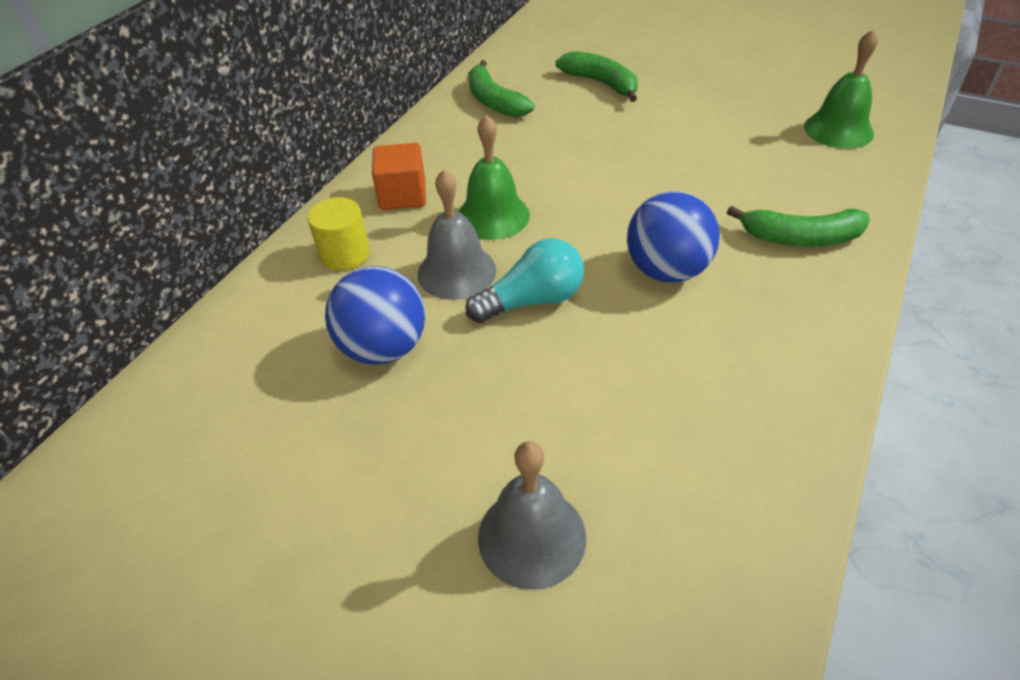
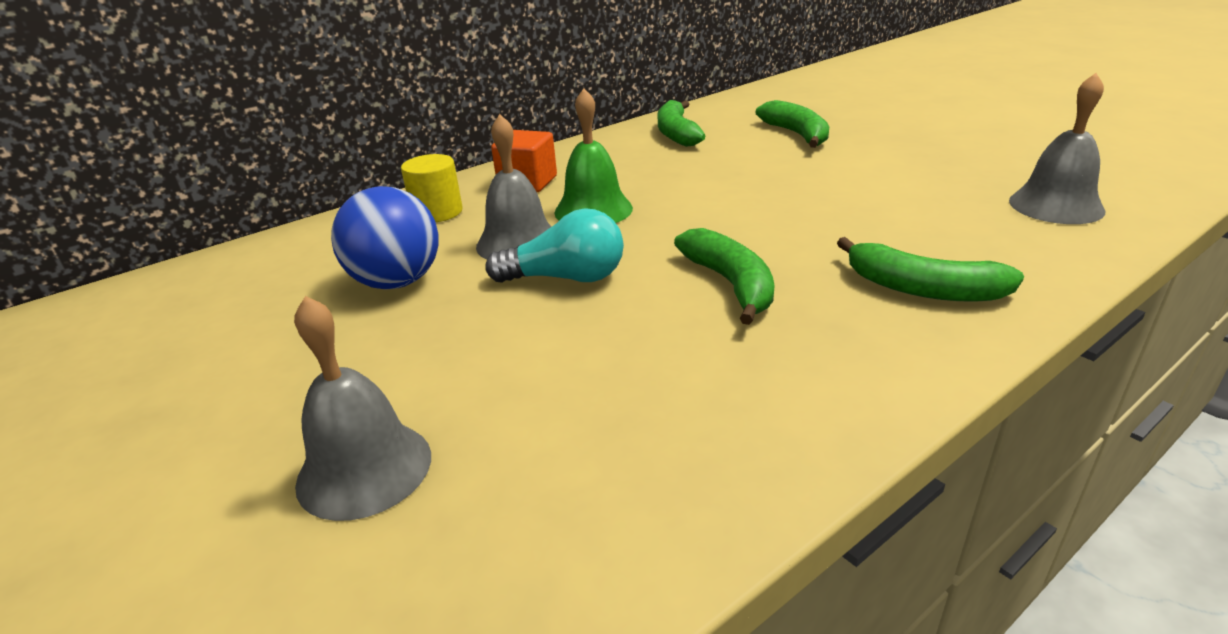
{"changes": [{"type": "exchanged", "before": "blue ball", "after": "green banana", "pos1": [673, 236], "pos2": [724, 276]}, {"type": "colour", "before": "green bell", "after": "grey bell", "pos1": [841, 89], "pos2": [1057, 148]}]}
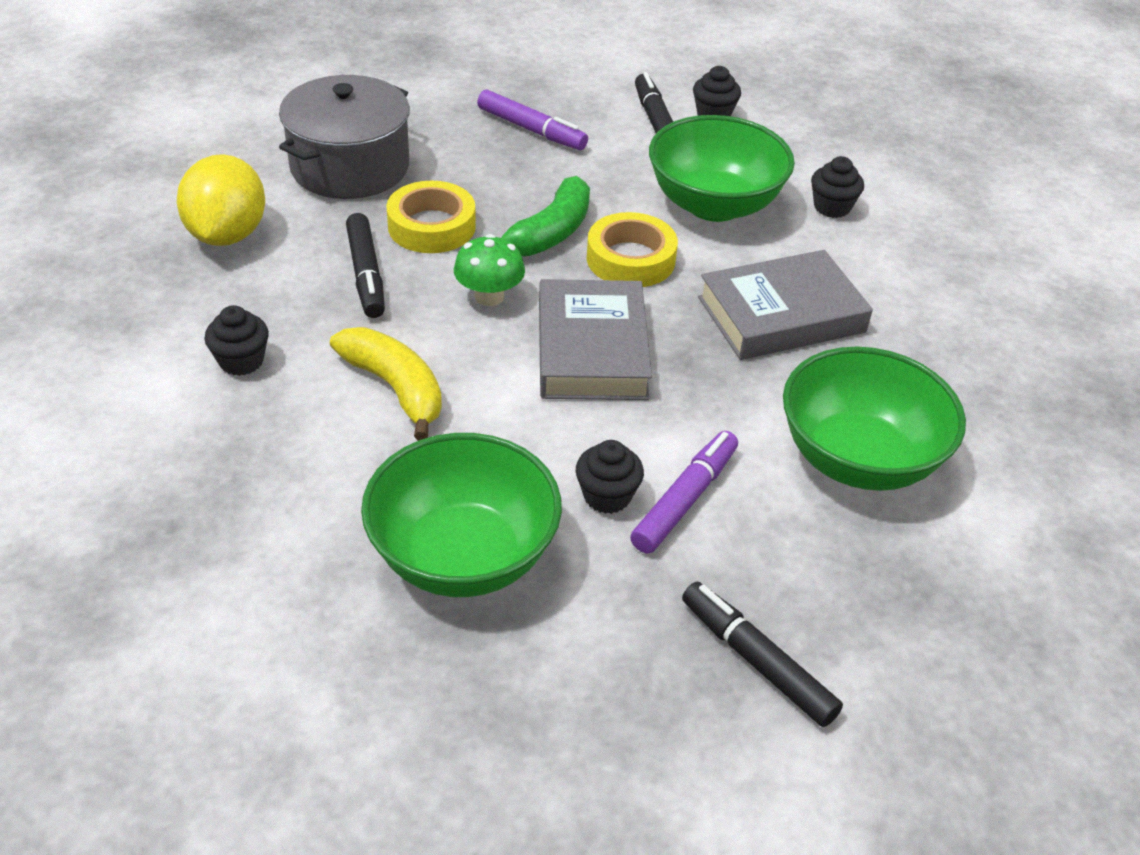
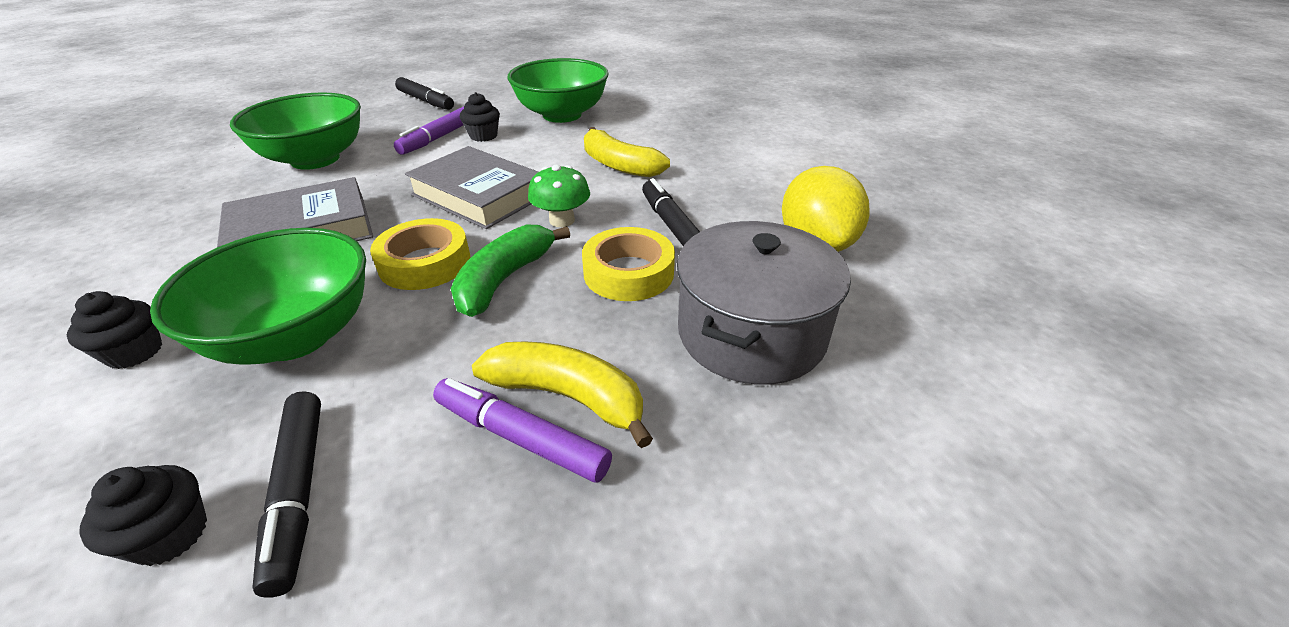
{"changes": [{"type": "spun", "before": "grey book", "pos1": [595, 339], "pos2": [471, 187], "turn": -45}, {"type": "appeared", "after": "yellow banana", "pos2": [562, 394]}, {"type": "missing", "before": "black cupcake", "pos1": [236, 340]}]}
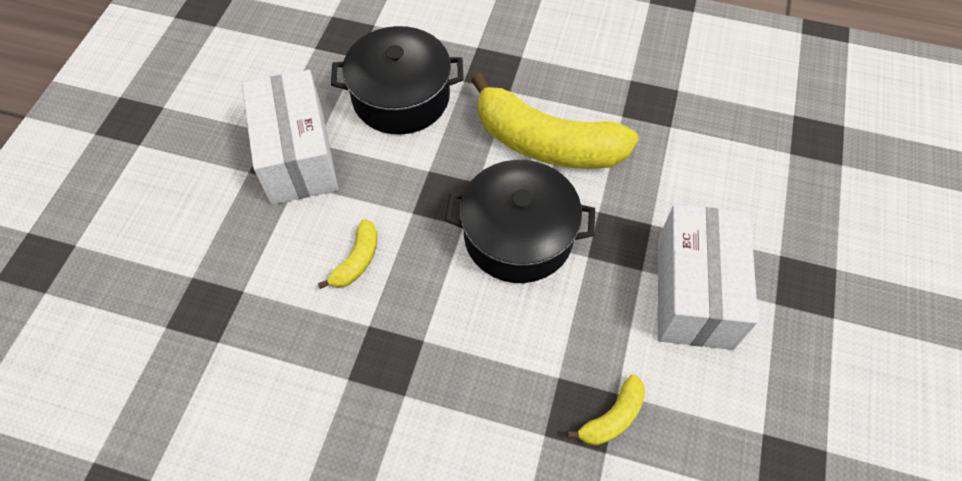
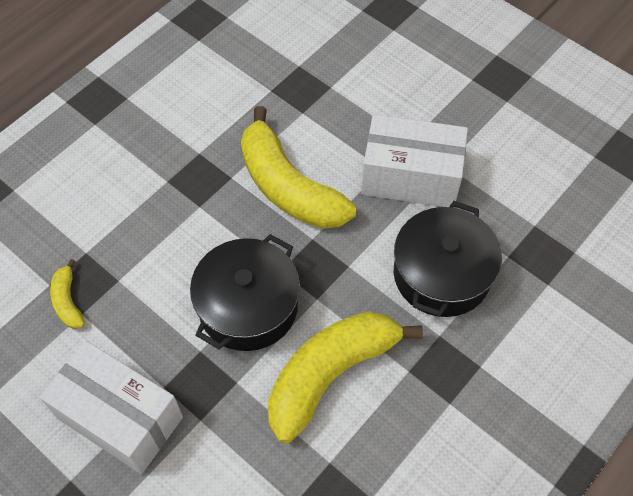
{"changes": [{"type": "size", "before": "yellow banana", "pos1": [347, 254], "pos2": [298, 167], "scale": 2.27}]}
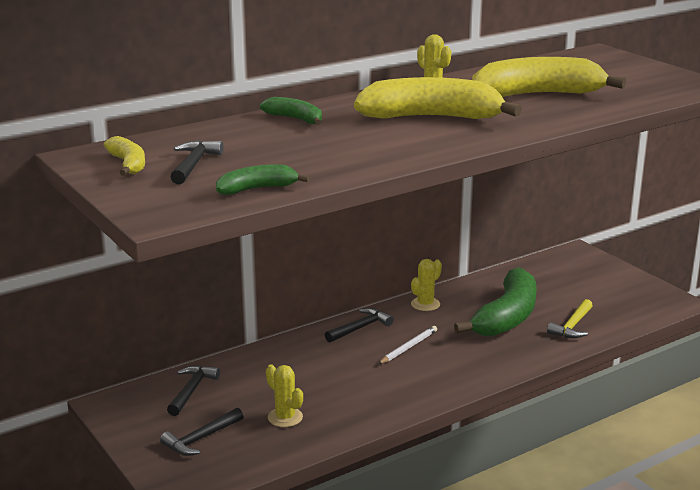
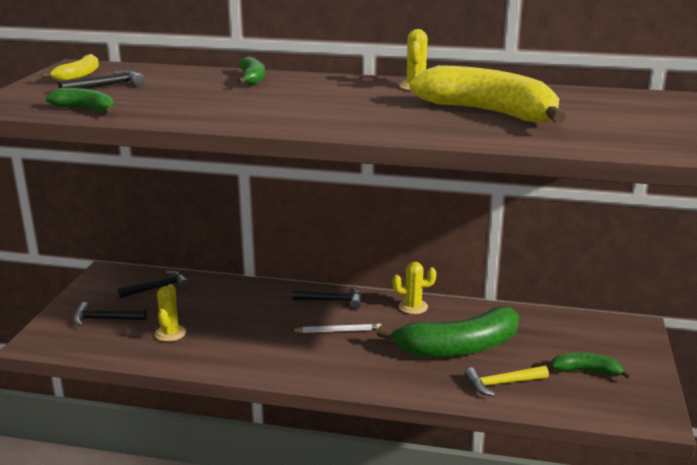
{"changes": [{"type": "appeared", "after": "green banana", "pos2": [591, 365]}, {"type": "missing", "before": "yellow banana", "pos1": [438, 98]}]}
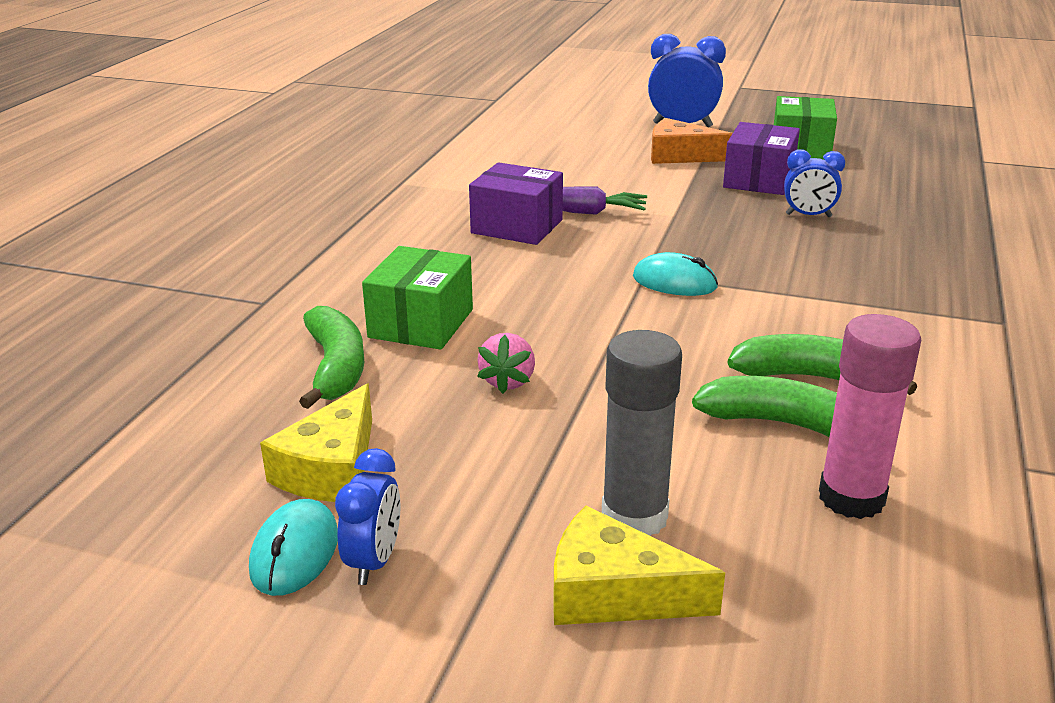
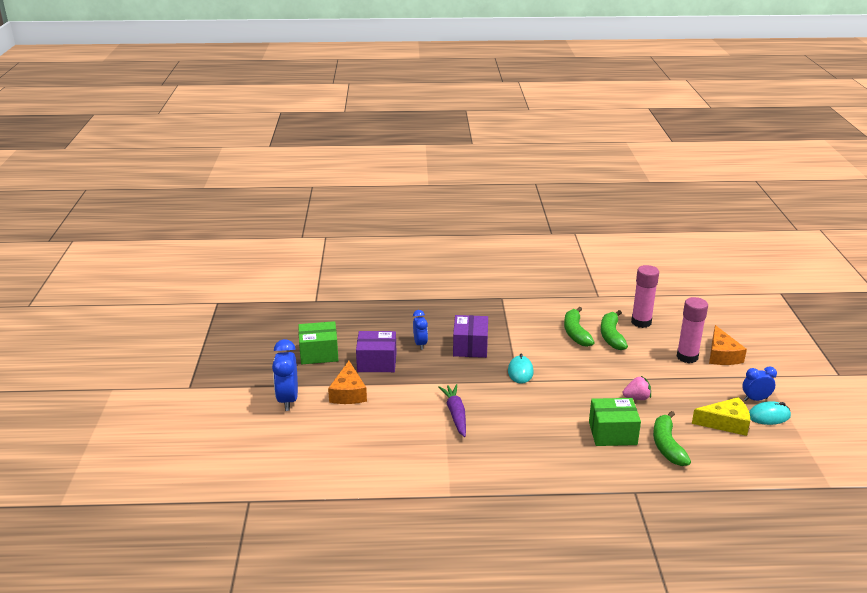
{"changes": [{"type": "relocated", "before": "purple box", "pos1": [516, 203], "pos2": [470, 336]}, {"type": "spun", "before": "green banana", "pos1": [331, 357], "pos2": [672, 438], "turn": -60}, {"type": "colour", "before": "grey glue stick", "after": "pink glue stick", "pos1": [642, 433], "pos2": [692, 330]}, {"type": "colour", "before": "yellow cheese", "after": "orange cheese", "pos1": [639, 565], "pos2": [728, 345]}]}
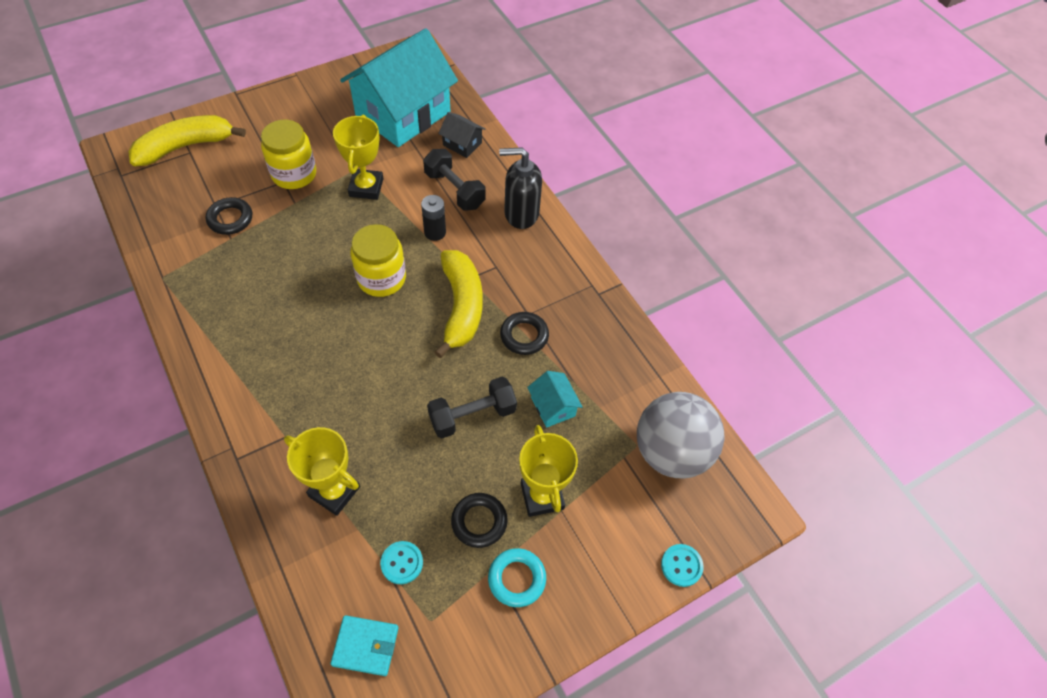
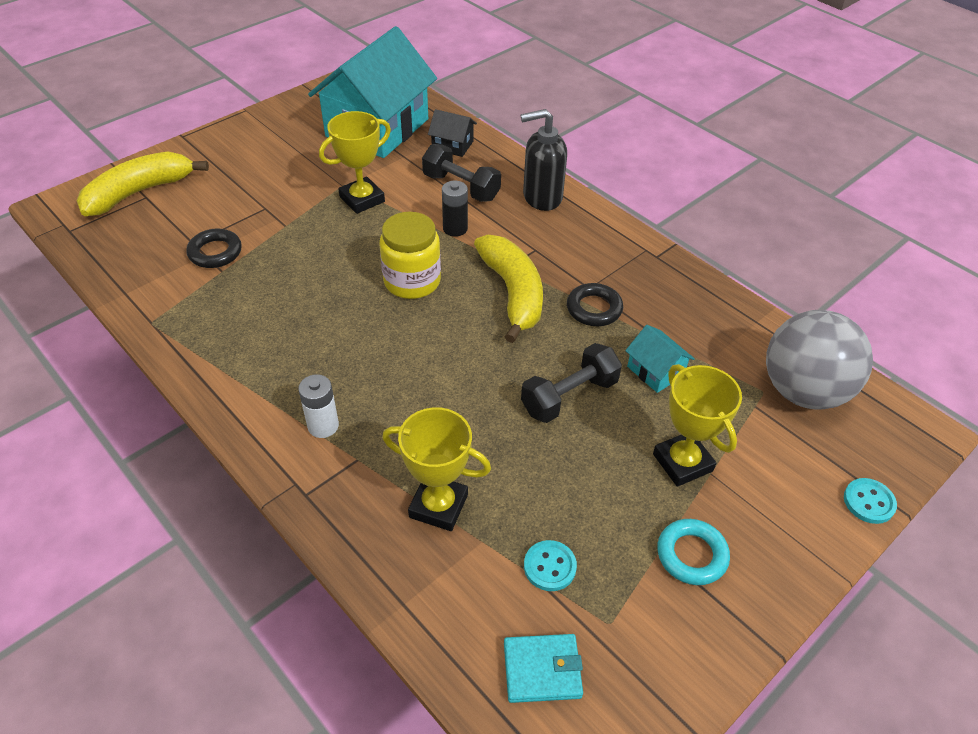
{"changes": [{"type": "appeared", "after": "white battery", "pos2": [318, 406]}, {"type": "spun", "before": "yellow trophy", "pos1": [358, 157], "pos2": [355, 162], "turn": 60}, {"type": "missing", "before": "yellow jar", "pos1": [288, 154]}, {"type": "missing", "before": "black ring", "pos1": [479, 520]}]}
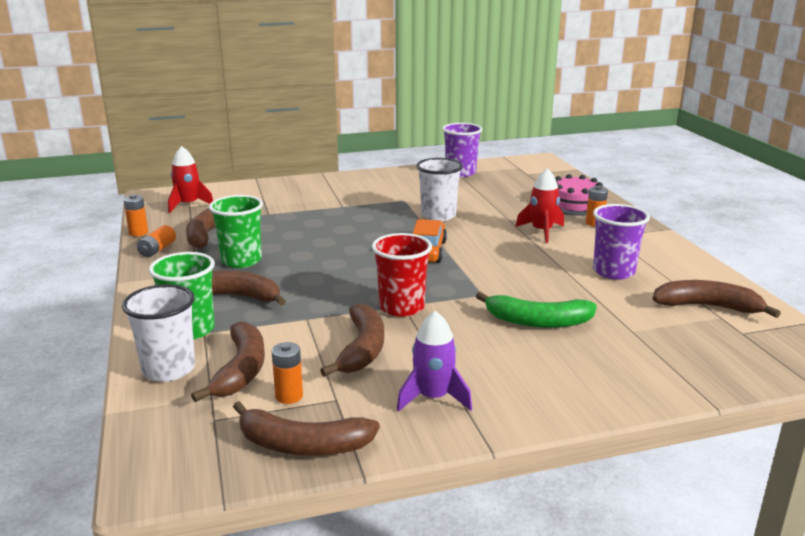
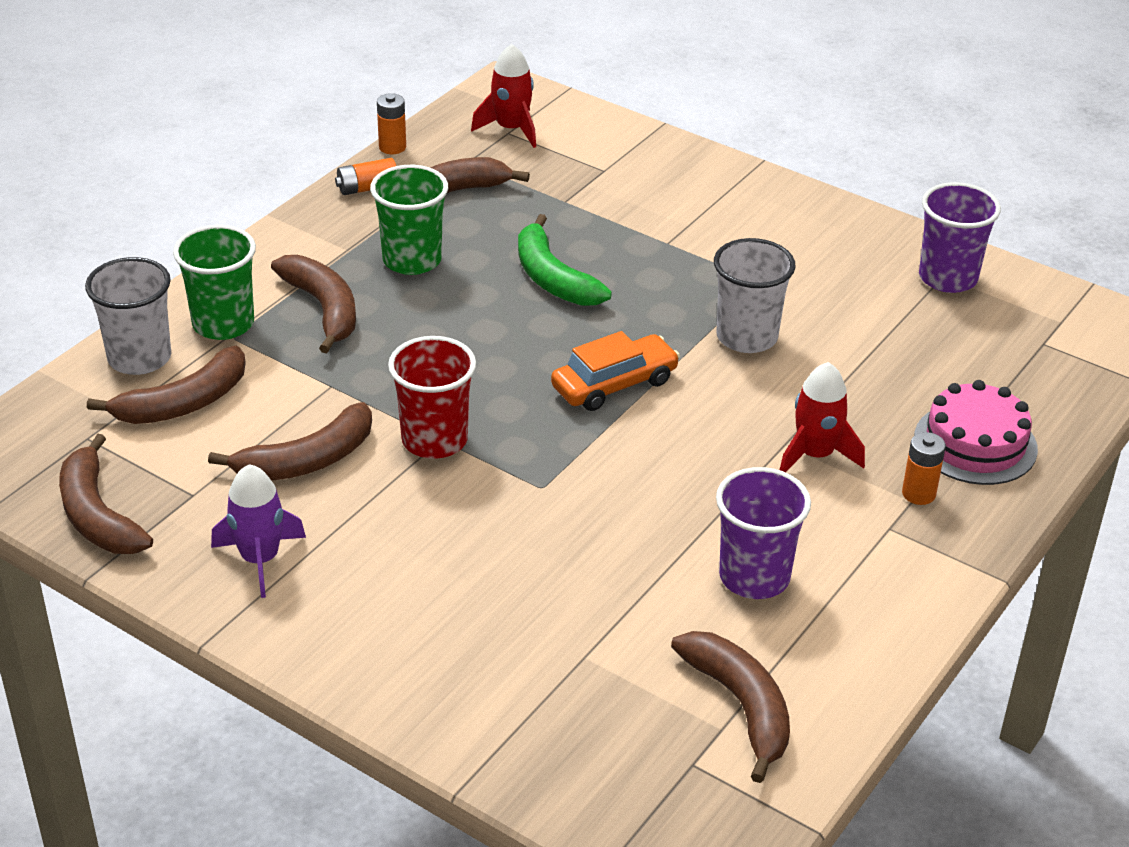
{"changes": [{"type": "relocated", "before": "green banana", "pos1": [536, 310], "pos2": [565, 260]}, {"type": "missing", "before": "orange battery", "pos1": [287, 373]}]}
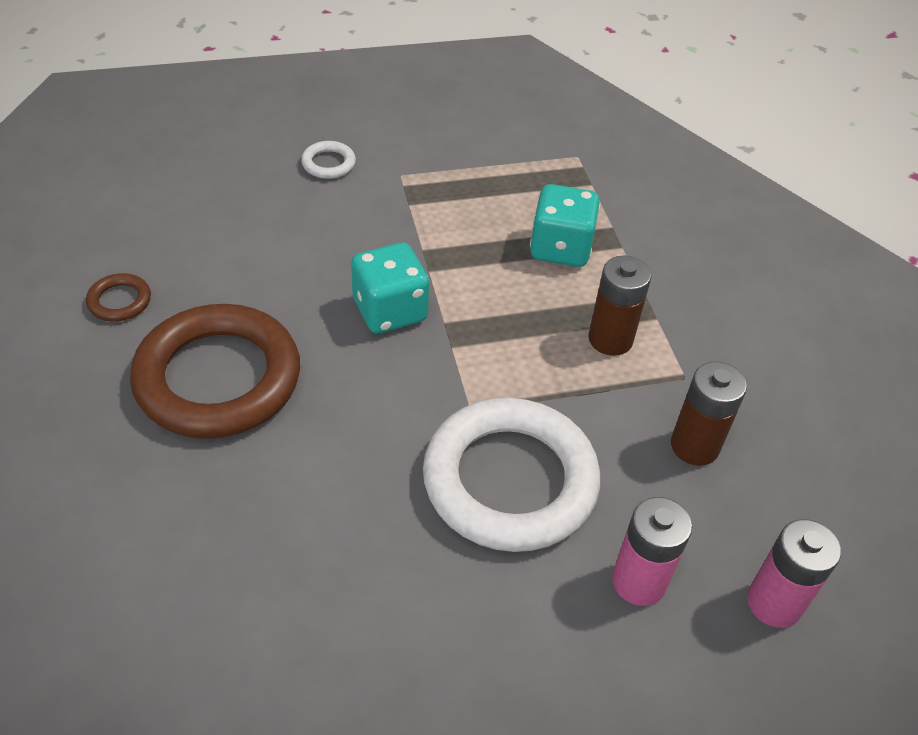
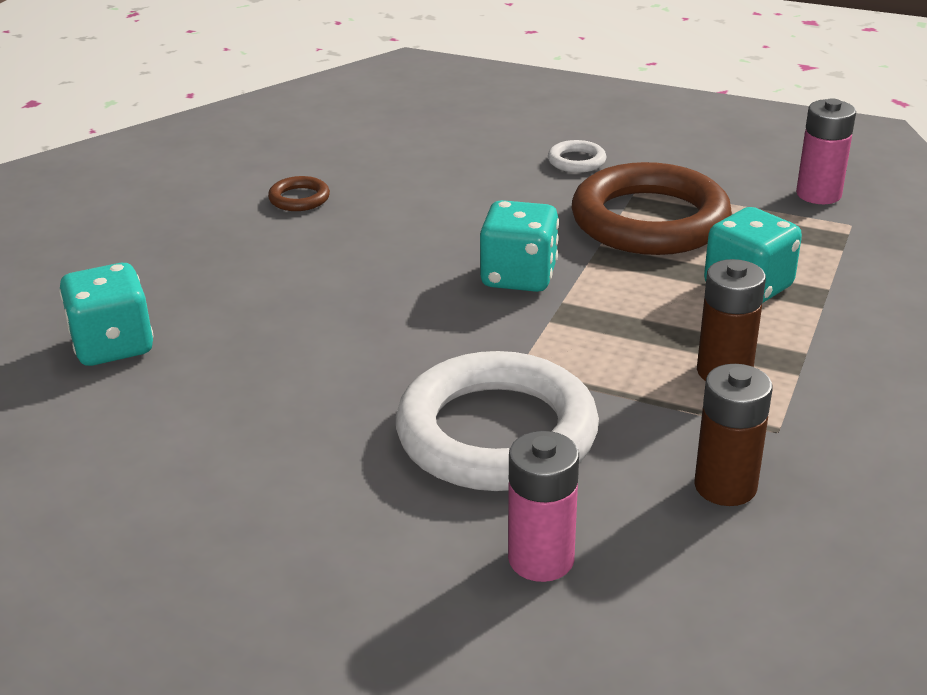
{"changes": [{"type": "appeared", "after": "turquoise dice", "pos2": [106, 314]}, {"type": "relocated", "before": "brown ring", "pos1": [215, 371], "pos2": [652, 208]}, {"type": "relocated", "before": "pink battery", "pos1": [794, 573], "pos2": [826, 151]}]}
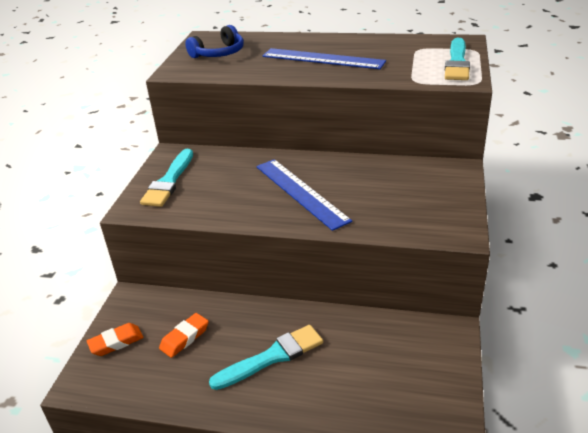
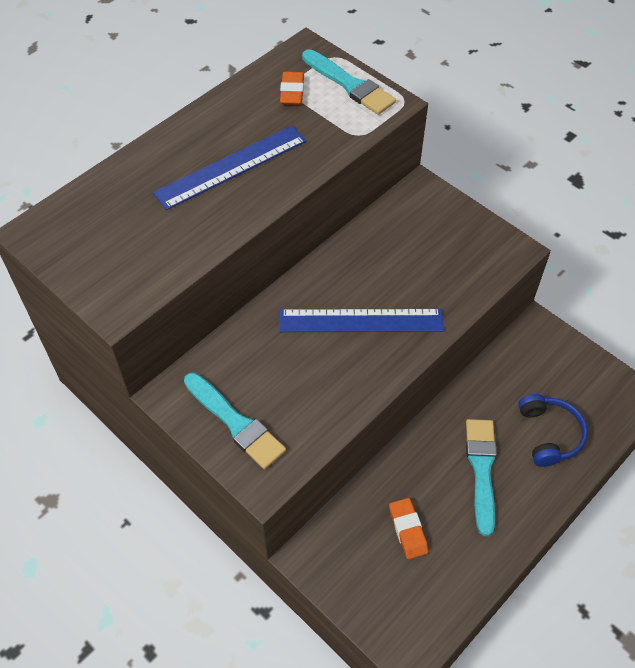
{"changes": [{"type": "relocated", "before": "orange eraser", "pos1": [115, 339], "pos2": [292, 88]}, {"type": "relocated", "before": "blue headphones", "pos1": [214, 41], "pos2": [553, 430]}]}
